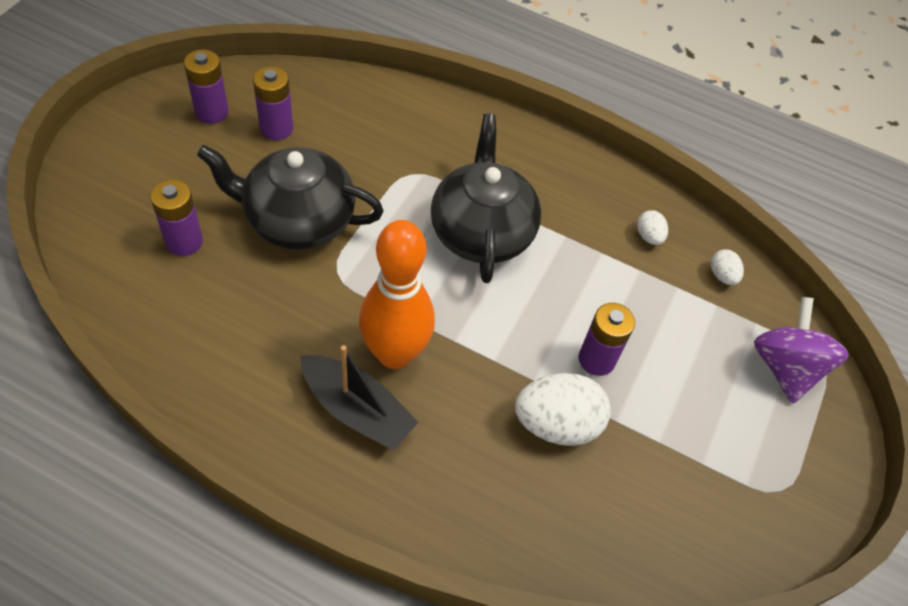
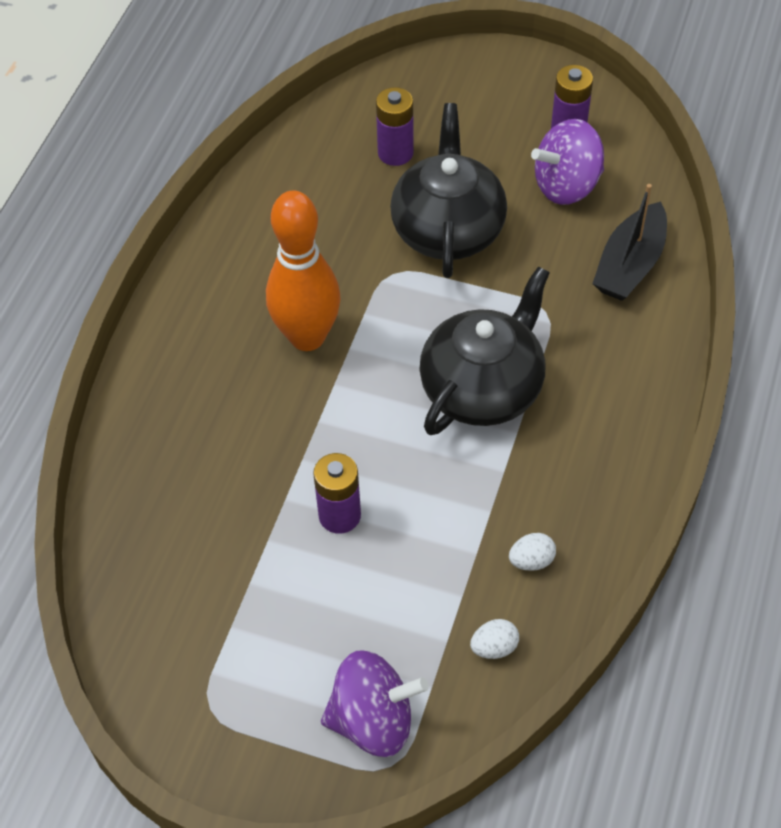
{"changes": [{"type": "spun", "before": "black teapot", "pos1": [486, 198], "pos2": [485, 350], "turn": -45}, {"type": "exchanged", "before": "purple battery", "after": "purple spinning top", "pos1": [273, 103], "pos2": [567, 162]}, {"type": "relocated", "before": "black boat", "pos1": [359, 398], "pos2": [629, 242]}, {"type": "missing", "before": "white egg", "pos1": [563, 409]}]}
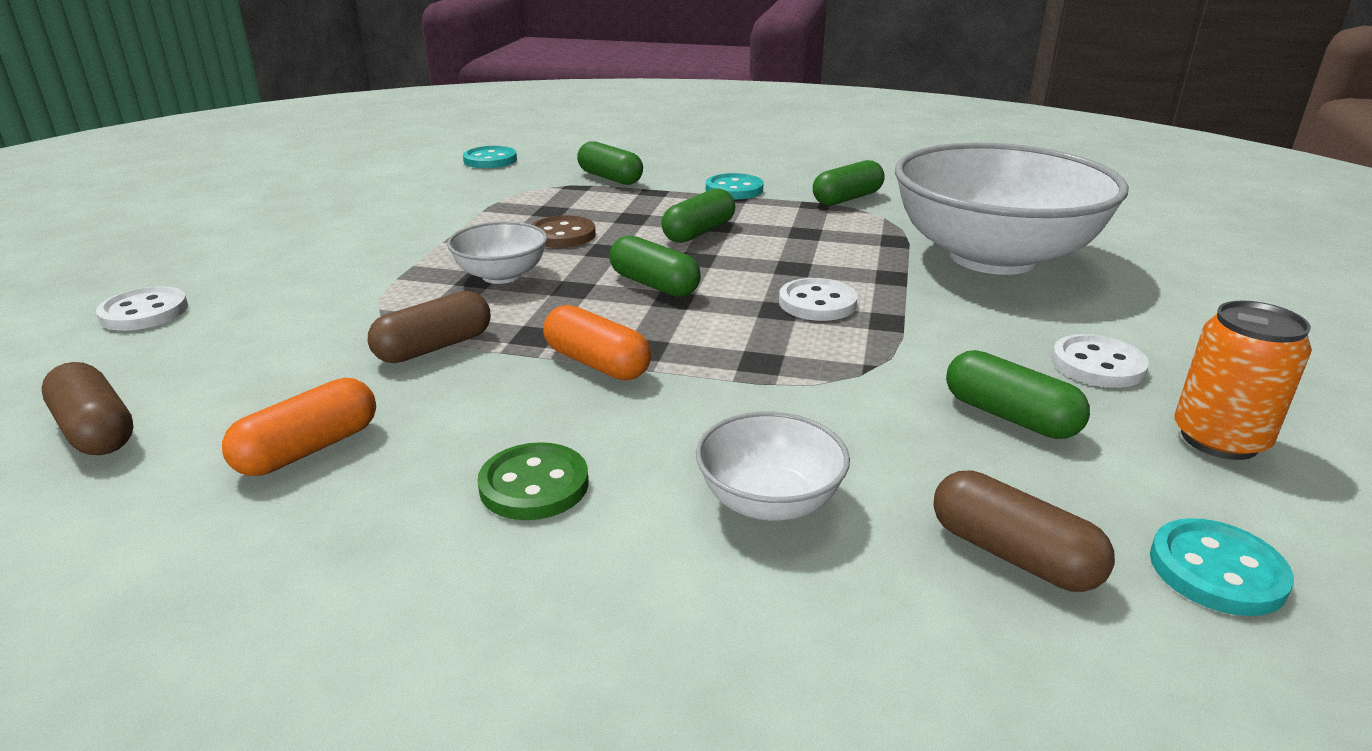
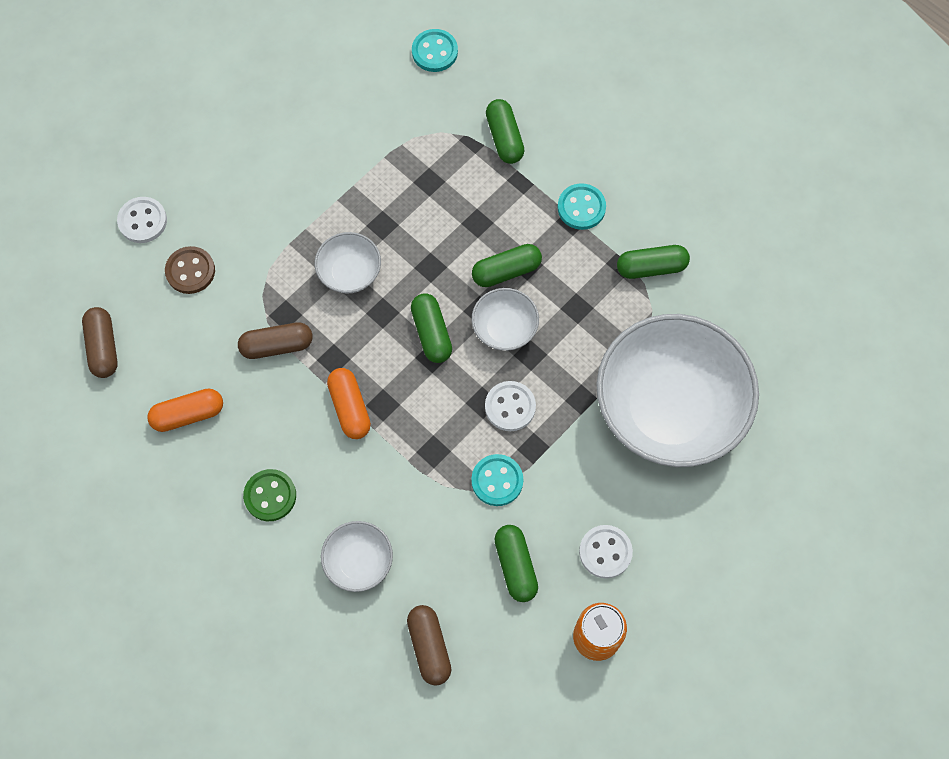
{"changes": [{"type": "relocated", "before": "brown button", "pos1": [563, 231], "pos2": [190, 270]}, {"type": "relocated", "before": "turquoise button", "pos1": [1222, 567], "pos2": [497, 480]}, {"type": "appeared", "after": "white bowl", "pos2": [505, 319]}]}
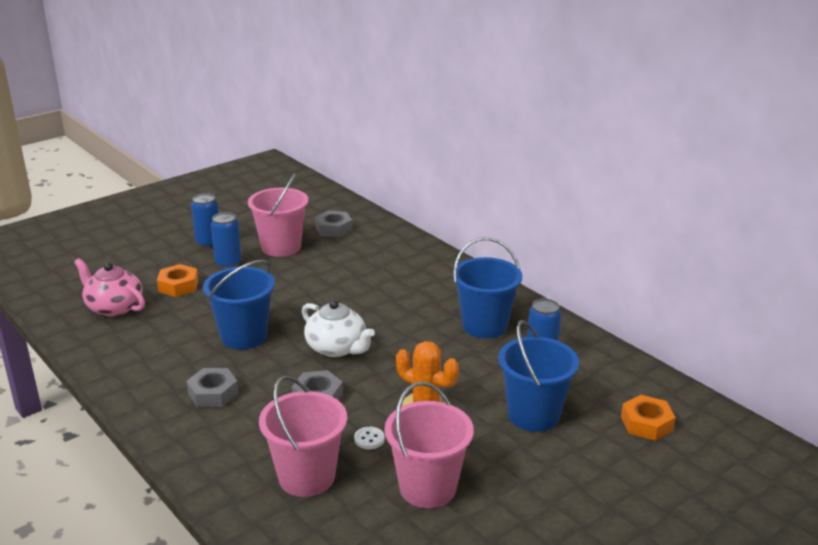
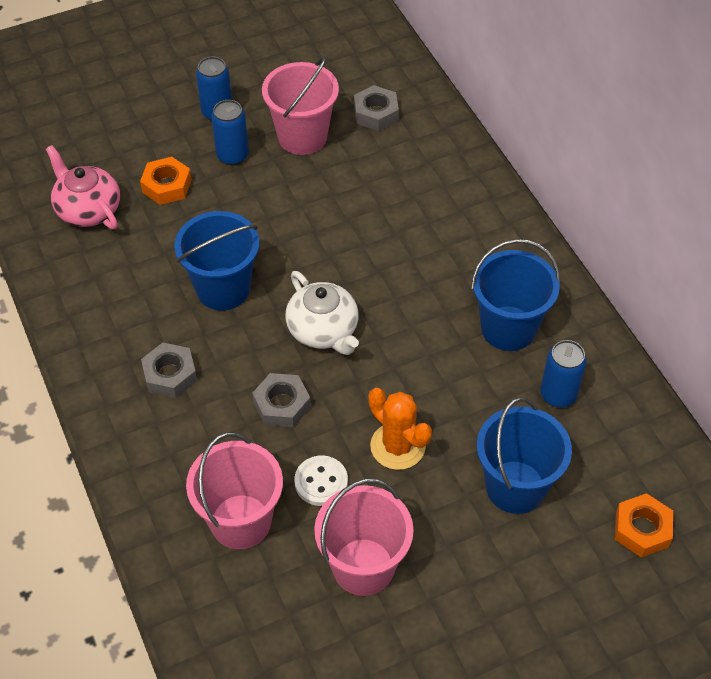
{"changes": [{"type": "size", "before": "white button", "pos1": [369, 438], "pos2": [321, 480], "scale": 1.57}]}
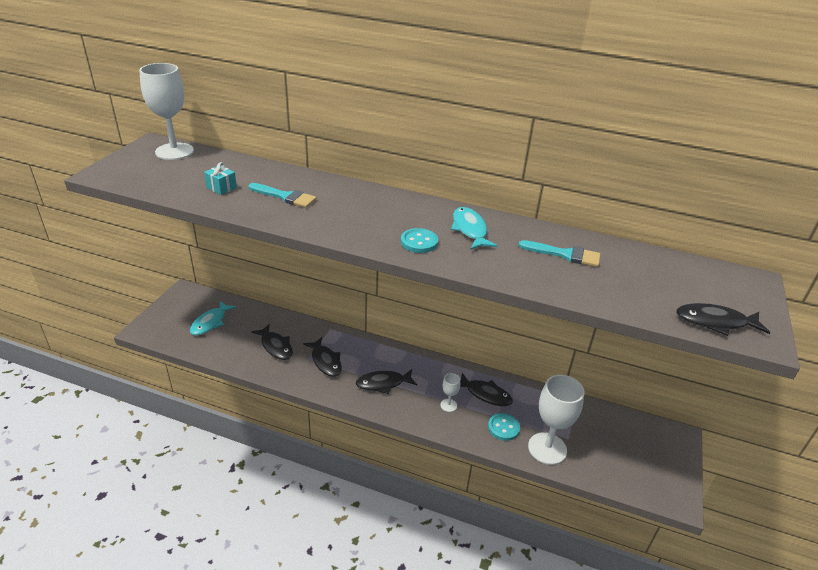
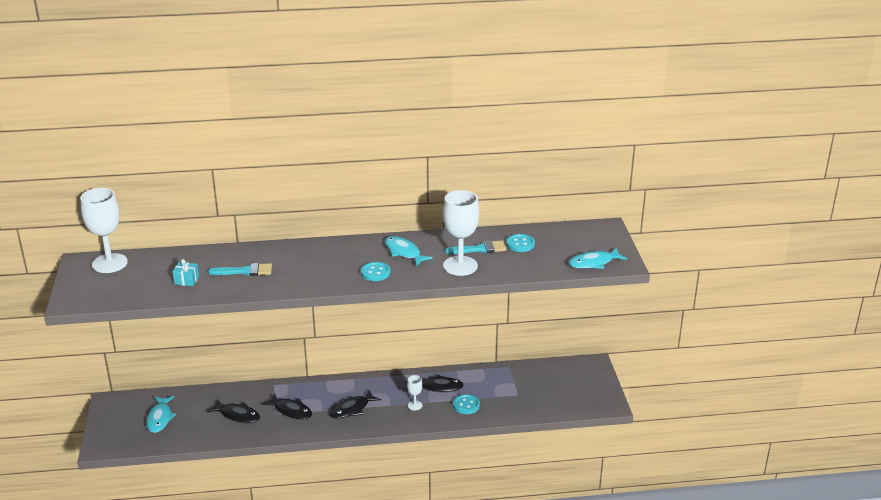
{"changes": [{"type": "relocated", "before": "white goblet", "pos1": [556, 420], "pos2": [461, 233]}, {"type": "appeared", "after": "turquoise button", "pos2": [520, 243]}, {"type": "colour", "before": "black fish", "after": "turquoise fish", "pos1": [723, 319], "pos2": [598, 258]}]}
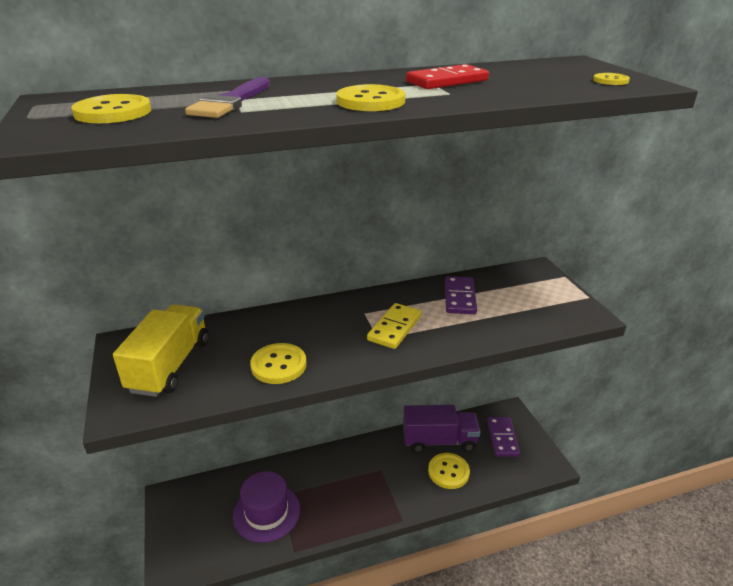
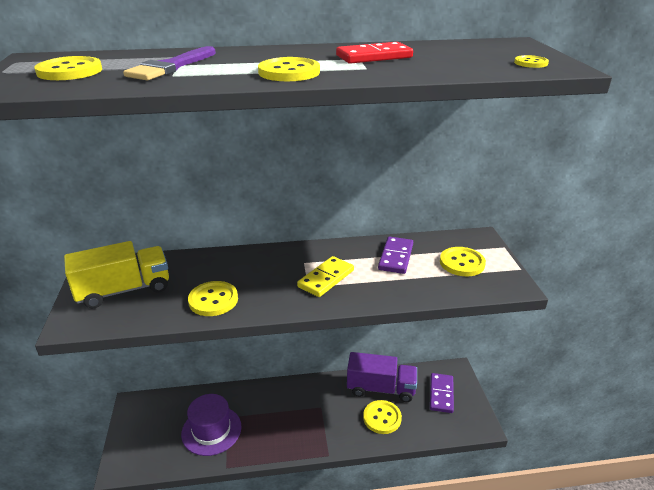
{"changes": [{"type": "spun", "before": "yellow truck", "pos1": [161, 350], "pos2": [116, 274], "turn": 45}, {"type": "appeared", "after": "yellow button", "pos2": [463, 261]}]}
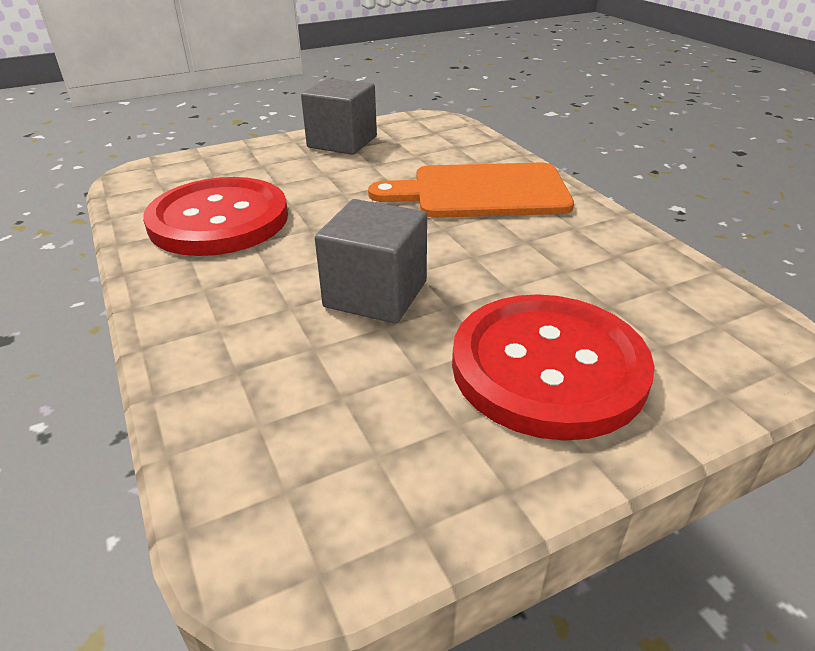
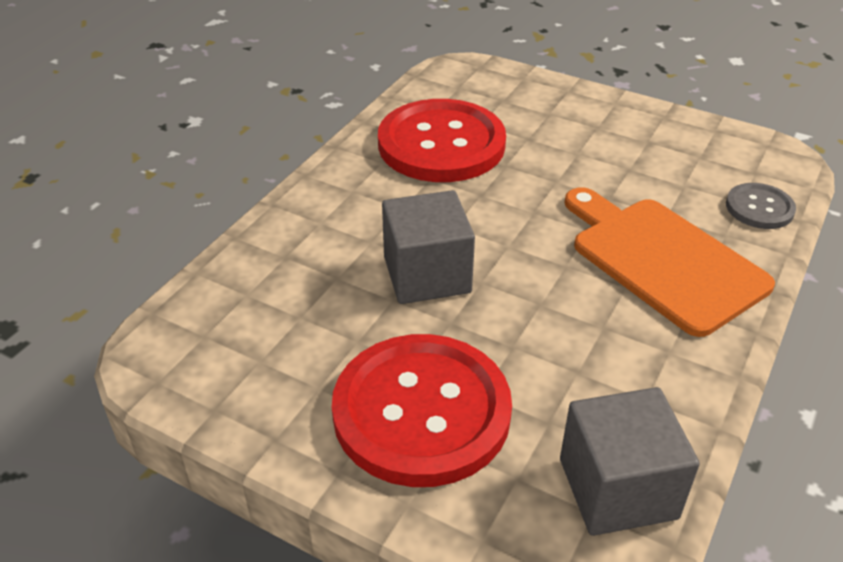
{"changes": [{"type": "relocated", "before": "grey cube", "pos1": [339, 116], "pos2": [630, 461]}, {"type": "appeared", "after": "grey button", "pos2": [761, 206]}]}
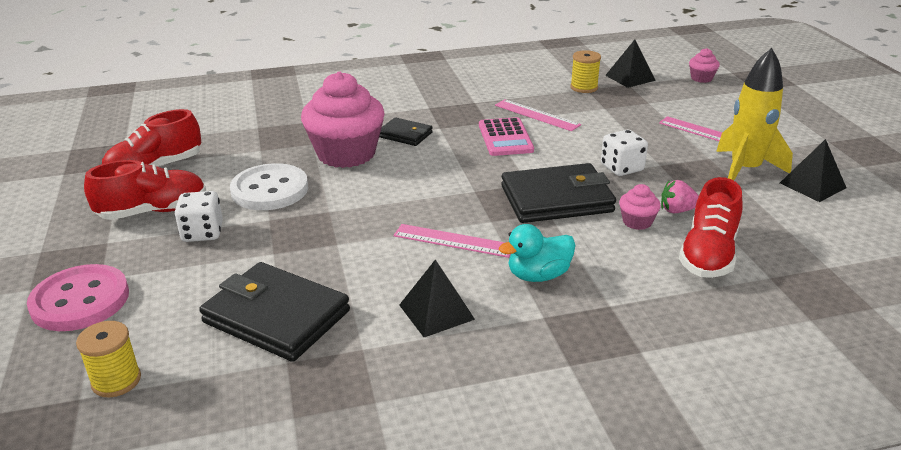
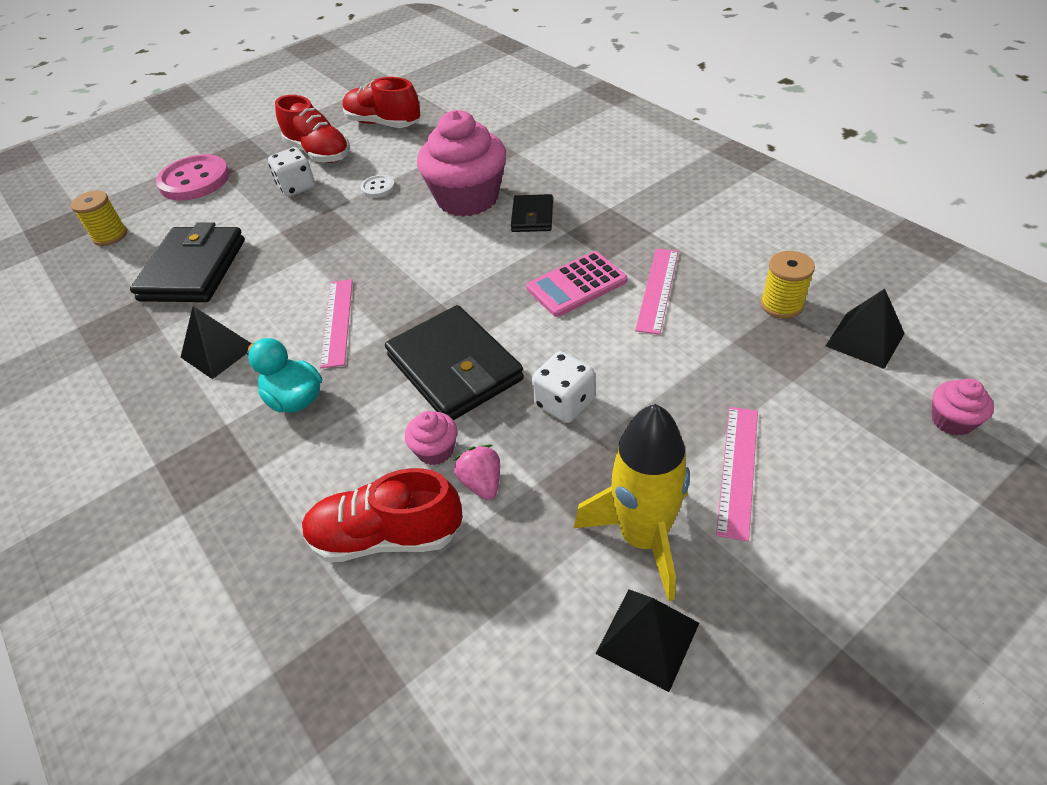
{"changes": [{"type": "size", "before": "white button", "pos1": [269, 186], "pos2": [377, 186], "scale": 0.47}]}
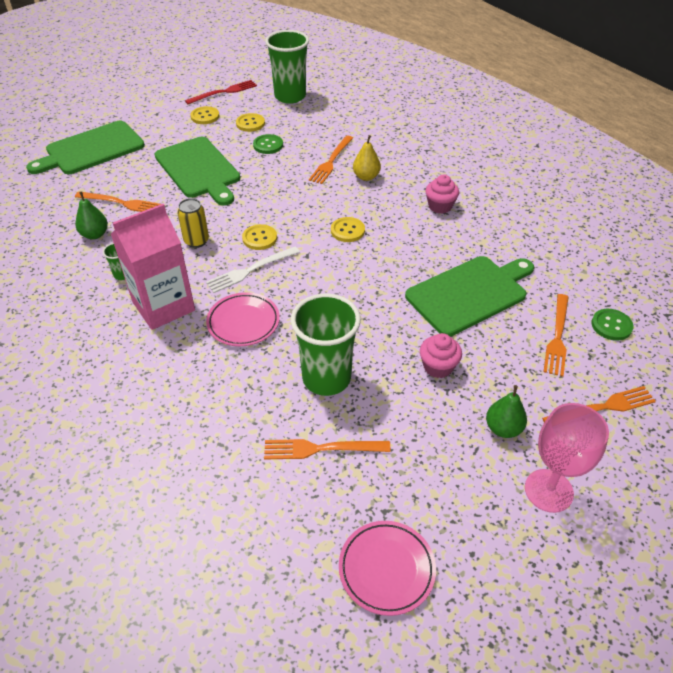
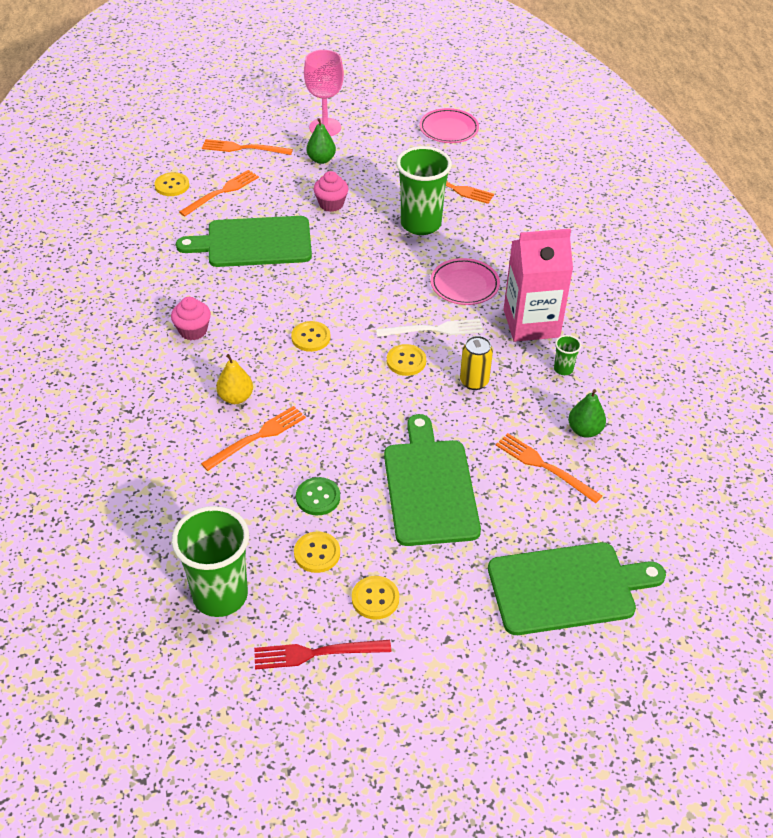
{"changes": [{"type": "colour", "before": "green button", "after": "yellow button", "pos1": [612, 325], "pos2": [172, 184]}]}
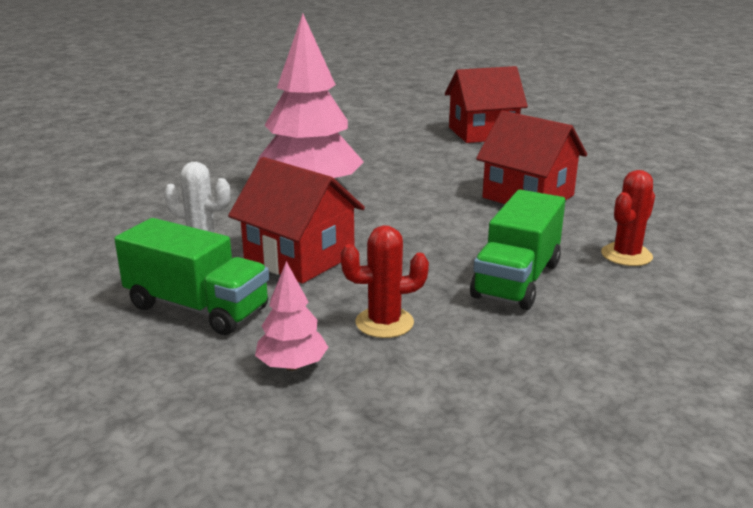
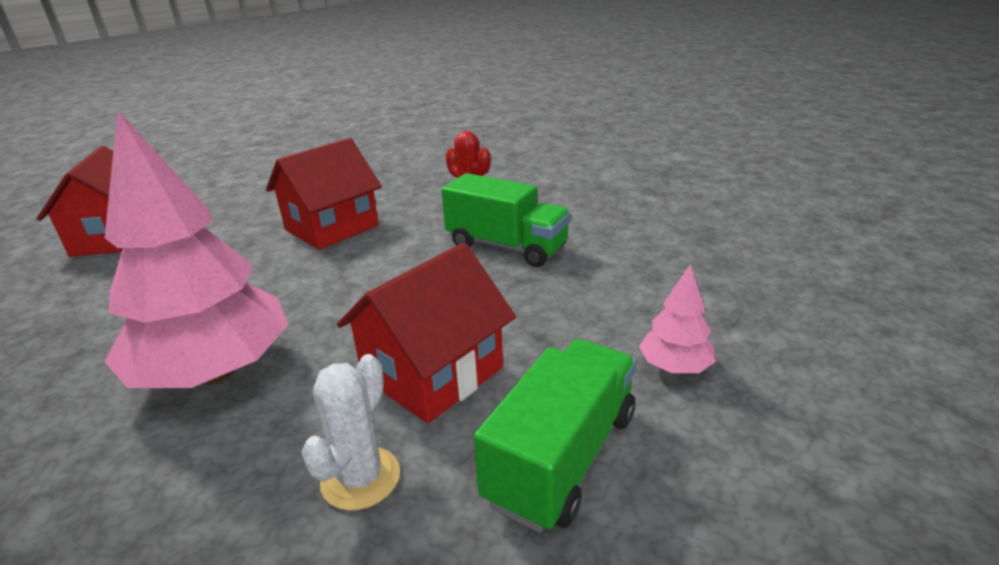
{"changes": [{"type": "missing", "before": "red cactus", "pos1": [385, 281]}]}
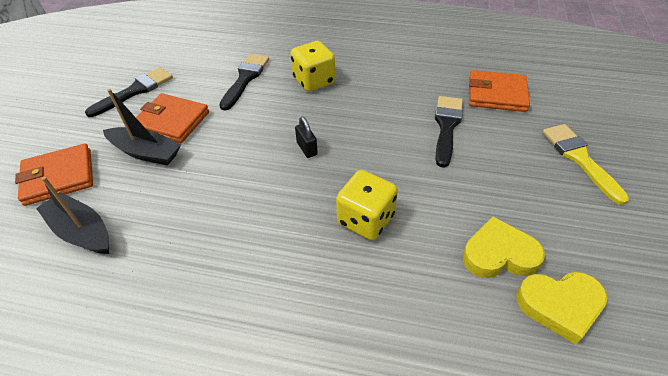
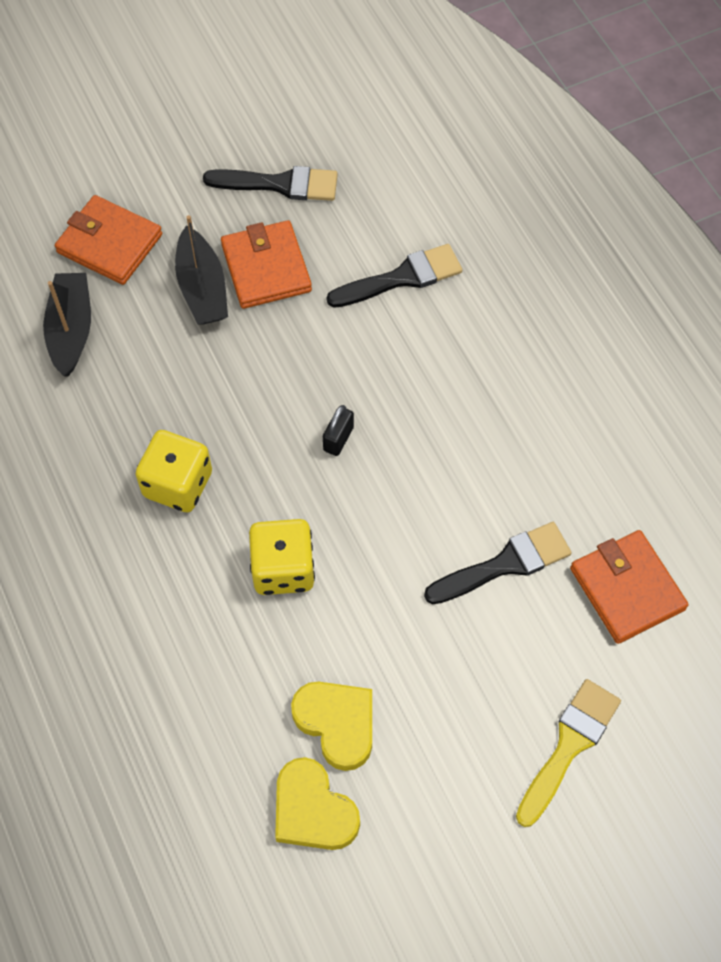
{"changes": [{"type": "relocated", "before": "yellow dice", "pos1": [312, 66], "pos2": [173, 471]}]}
